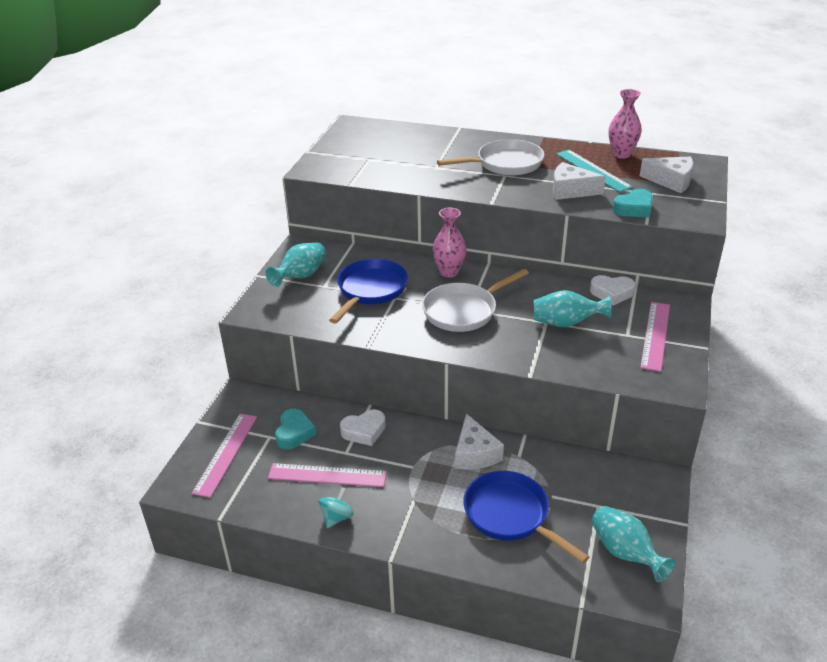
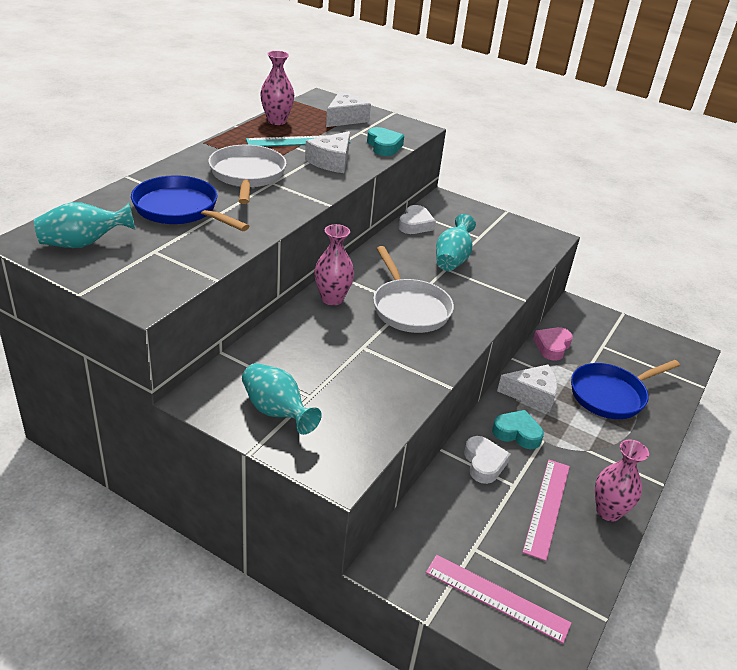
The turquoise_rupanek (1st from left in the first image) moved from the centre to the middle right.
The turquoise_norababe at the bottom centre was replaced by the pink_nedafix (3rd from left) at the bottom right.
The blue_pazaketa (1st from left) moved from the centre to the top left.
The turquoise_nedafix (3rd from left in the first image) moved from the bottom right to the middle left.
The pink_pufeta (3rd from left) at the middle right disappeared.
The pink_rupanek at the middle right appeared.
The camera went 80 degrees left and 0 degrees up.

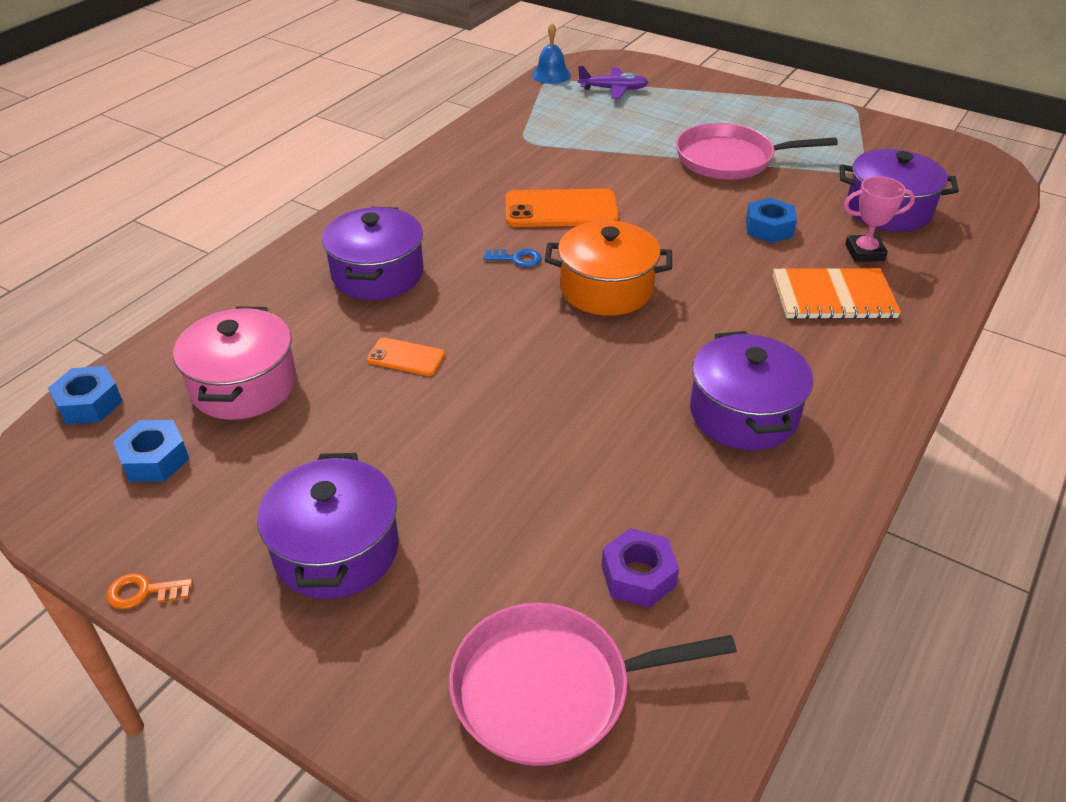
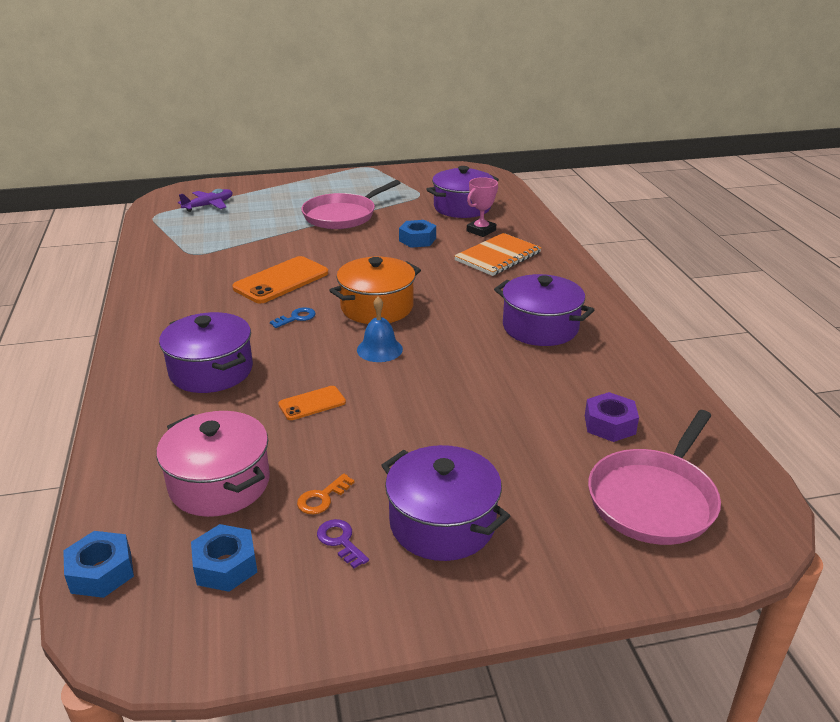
The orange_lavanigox moved from the bottom left to the bottom centre.
The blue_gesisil moved from the top centre to the centre.
The purple_lavanigox at the bottom centre appeared.
The camera went 45 degrees left and 10 degrees down.

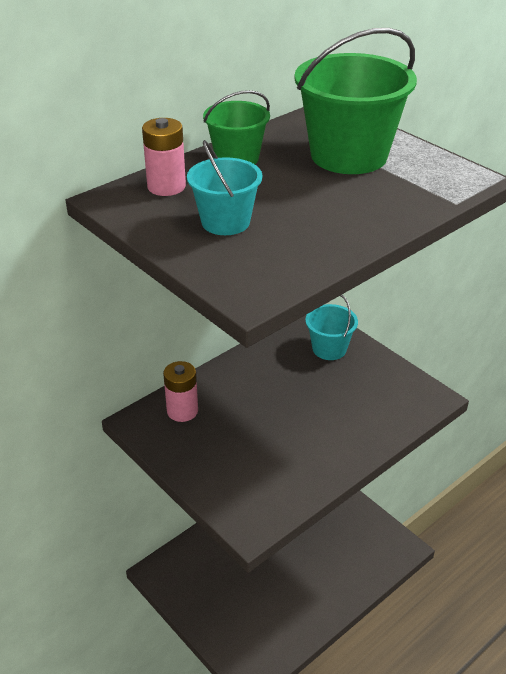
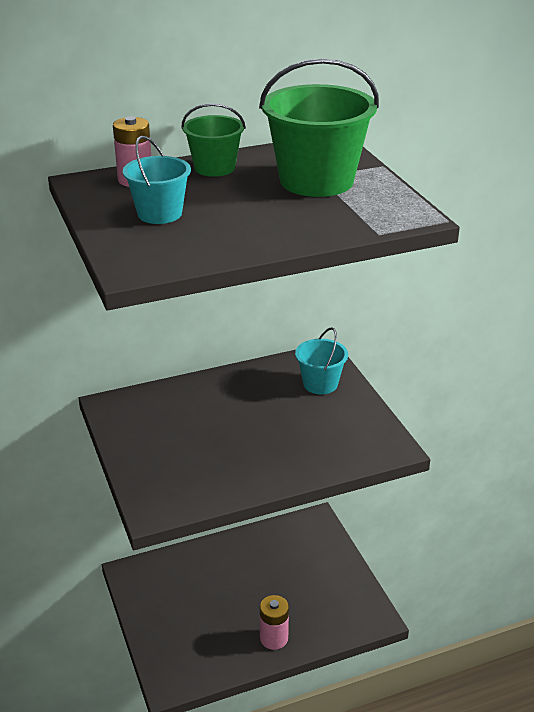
The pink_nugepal (2nd from left) moved from the centre to the bottom centre.
The camera went 20 degrees right and 5 degrees down.

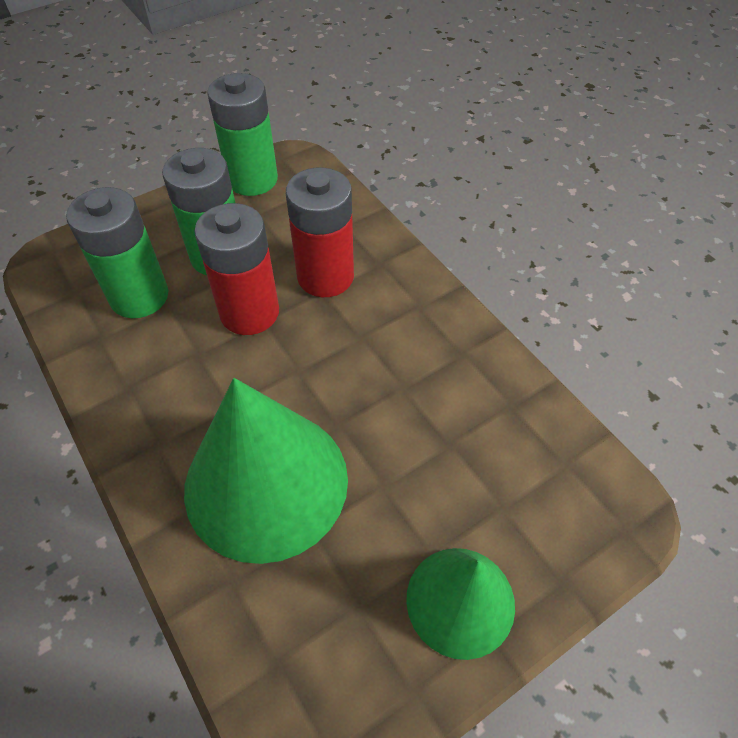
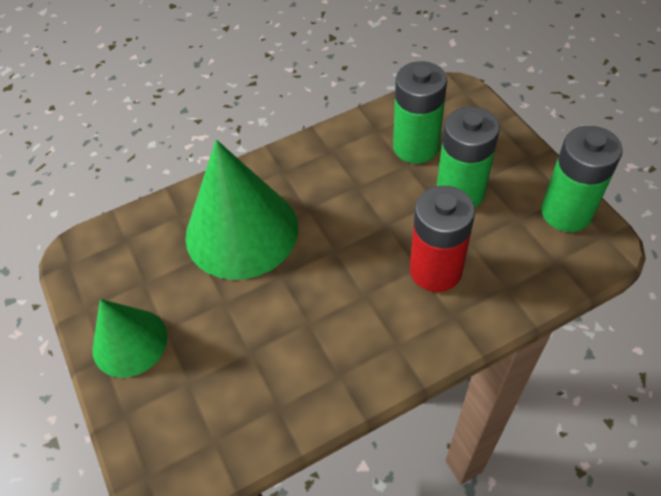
The red_nugepal (1st from left) at the middle left disappeared.
The camera went 100 degrees right and 0 degrees up.

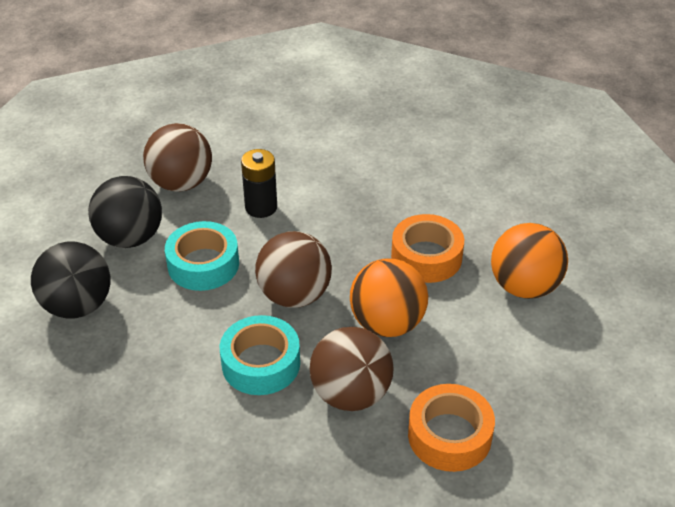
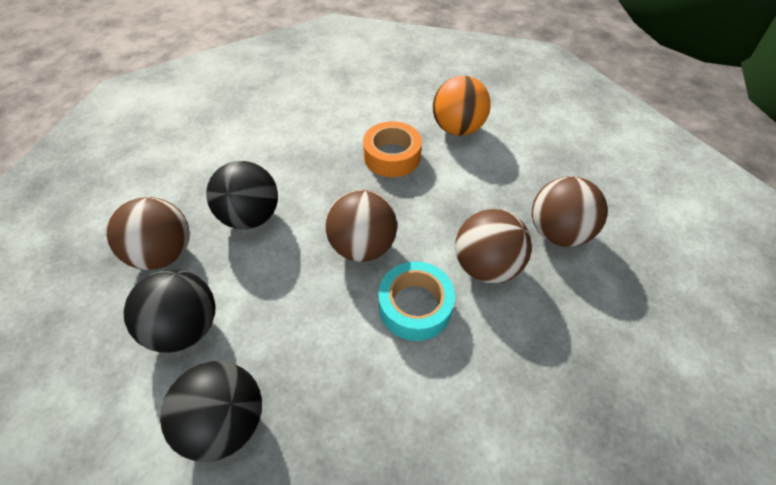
The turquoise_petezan (1st from left) at the middle left disappeared.
The black_nugepal at the centre was replaced by the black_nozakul (3rd from left) at the middle left.
The orange_nozakul (1st from left) at the centre disappeared.
The orange_petezan (2nd from left) at the bottom right was replaced by the brown_nozakul (4th from left) at the middle right.
The camera went 55 degrees left and 10 degrees up.

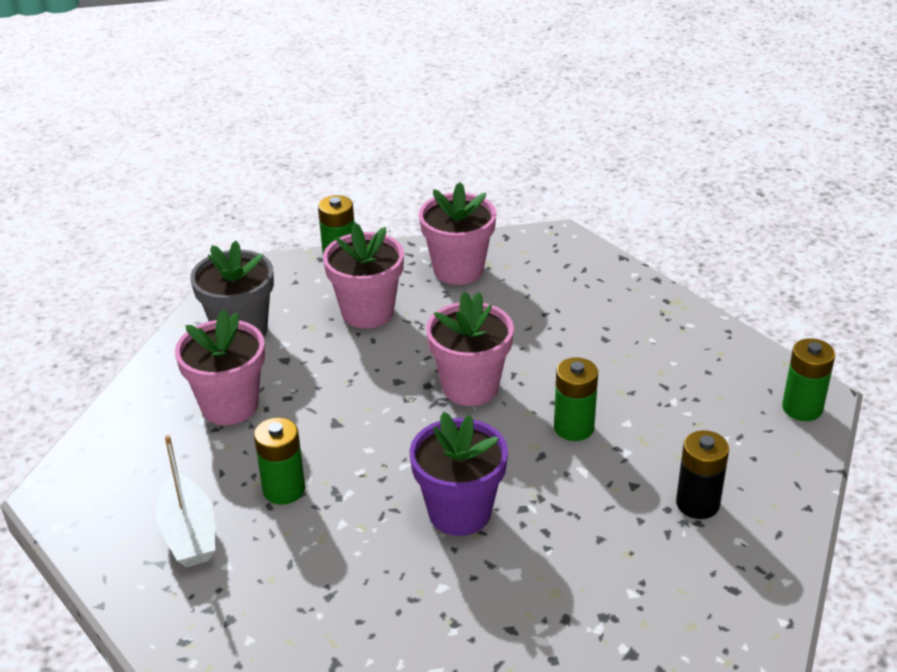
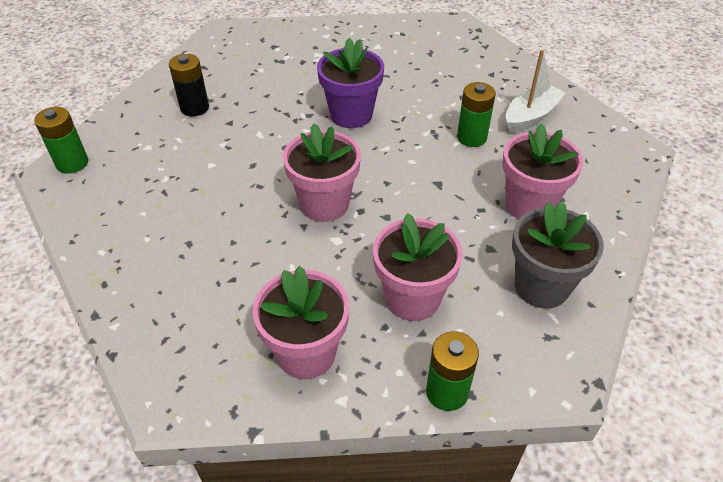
The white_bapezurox at the bottom left turned 60 degrees clockwise.
The green_nugepal (3rd from left) at the centre disappeared.
The camera went 175 degrees left and 10 degrees up.

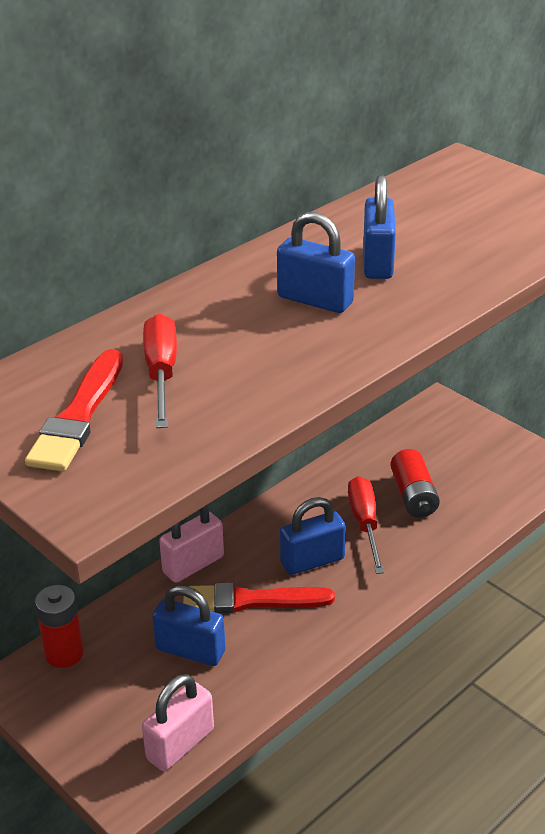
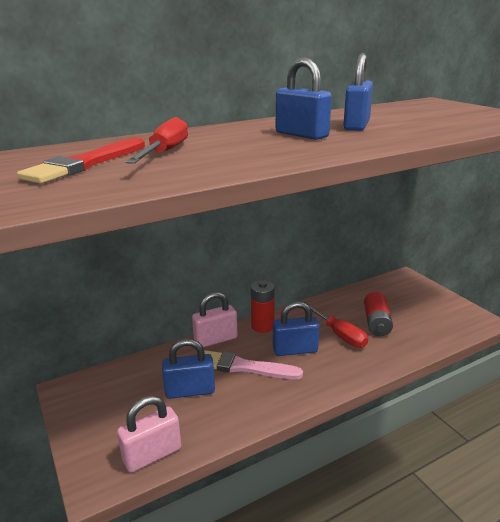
The red_nugepal (1st from left) moved from the bottom left to the centre.
The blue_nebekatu (1st from left) at the bottom centre turned 45 degrees counterclockwise.
The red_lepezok (2nd from left) at the bottom centre became the pink_lepezok at the bottom centre.
The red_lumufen (2nd from left) at the middle right turned 135 degrees clockwise.
The camera went 15 degrees right and 10 degrees down.

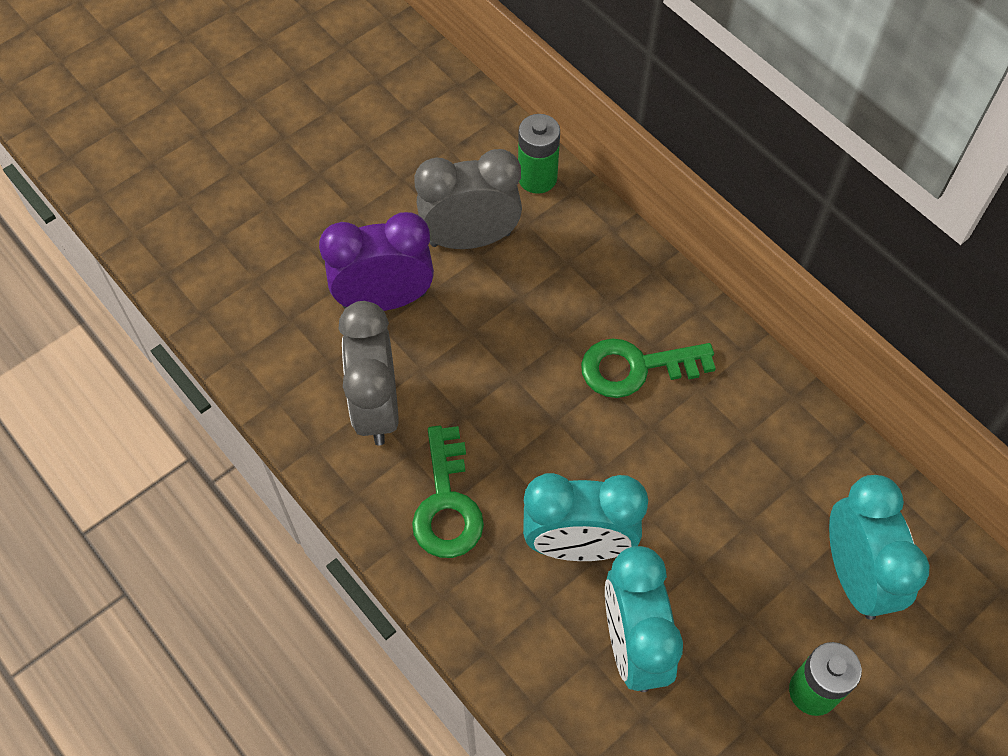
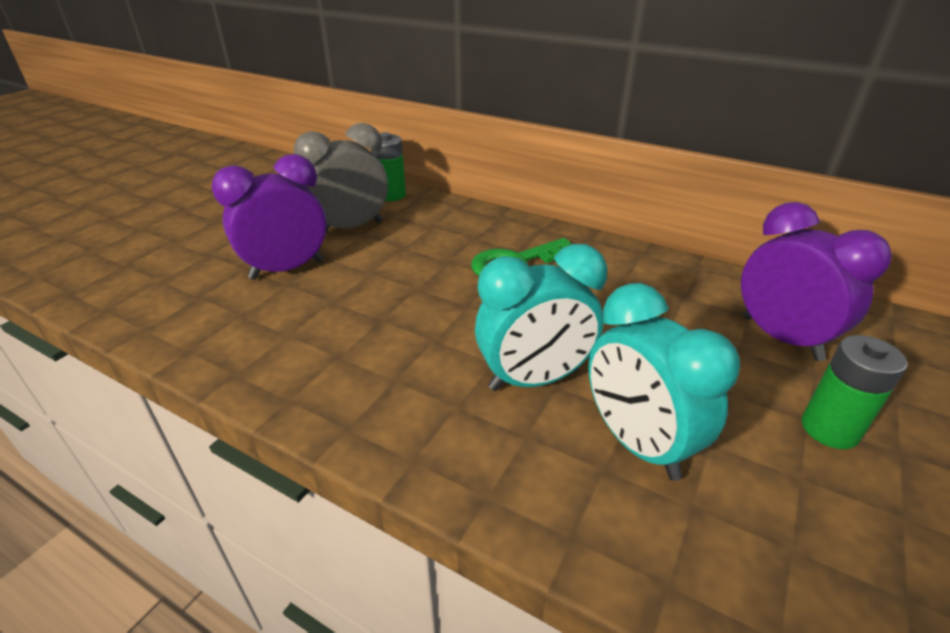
The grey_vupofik (1st from left) at the centre disappeared.
The green_lavanigox (1st from left) at the centre disappeared.
The turquoise_vupofik (3rd from left) at the bottom right became the purple_vupofik (2nd from left) at the middle right.
The camera went 20 degrees left and 25 degrees down.

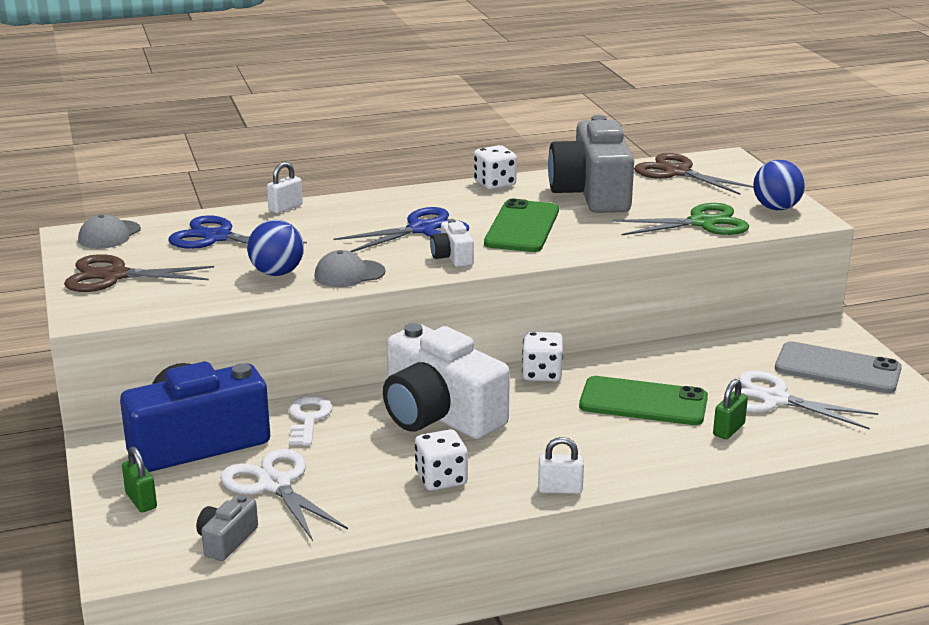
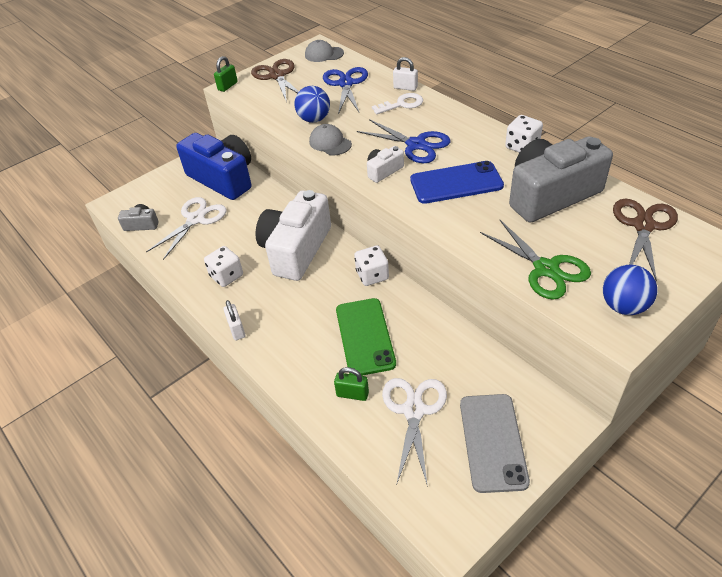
The green_nebekatu (1st from left) moved from the bottom left to the top left.
The white_lavanigox moved from the bottom centre to the top centre.
The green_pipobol (1st from left) at the centre became the blue_pipobol at the top centre.
The camera went 70 degrees right and 20 degrees up.

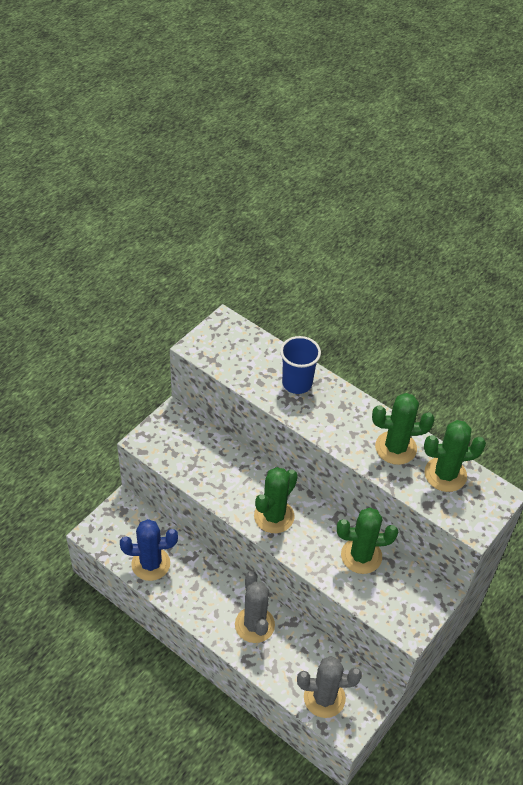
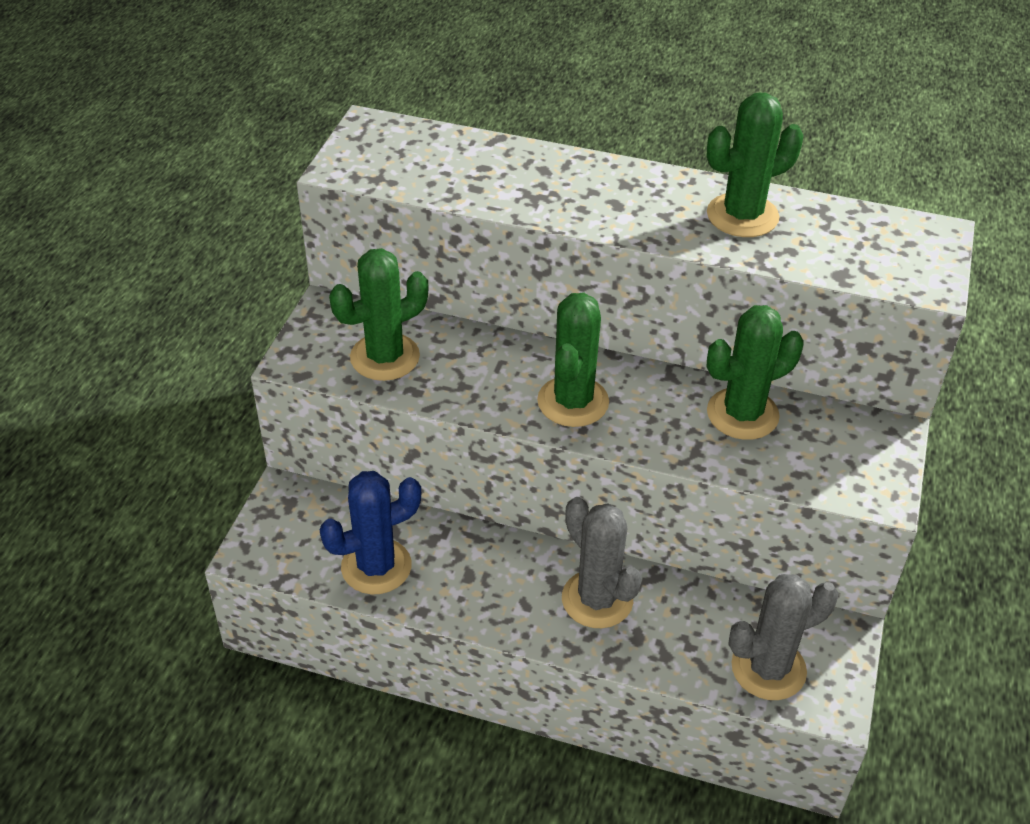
The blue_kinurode at the centre disappeared.
The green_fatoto (4th from left in the first image) moved from the middle right to the centre.
The camera went 20 degrees left and 5 degrees down.

